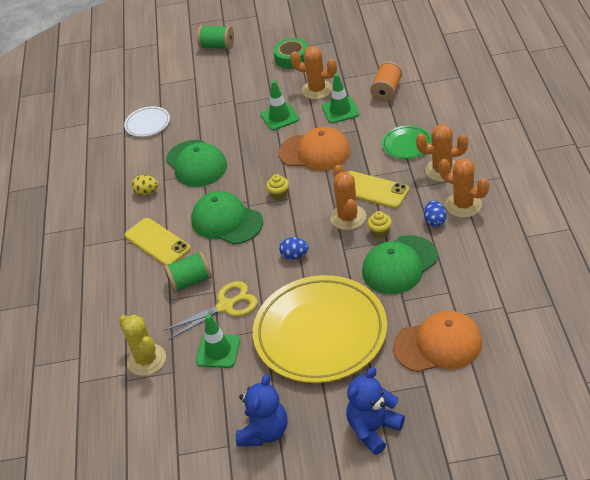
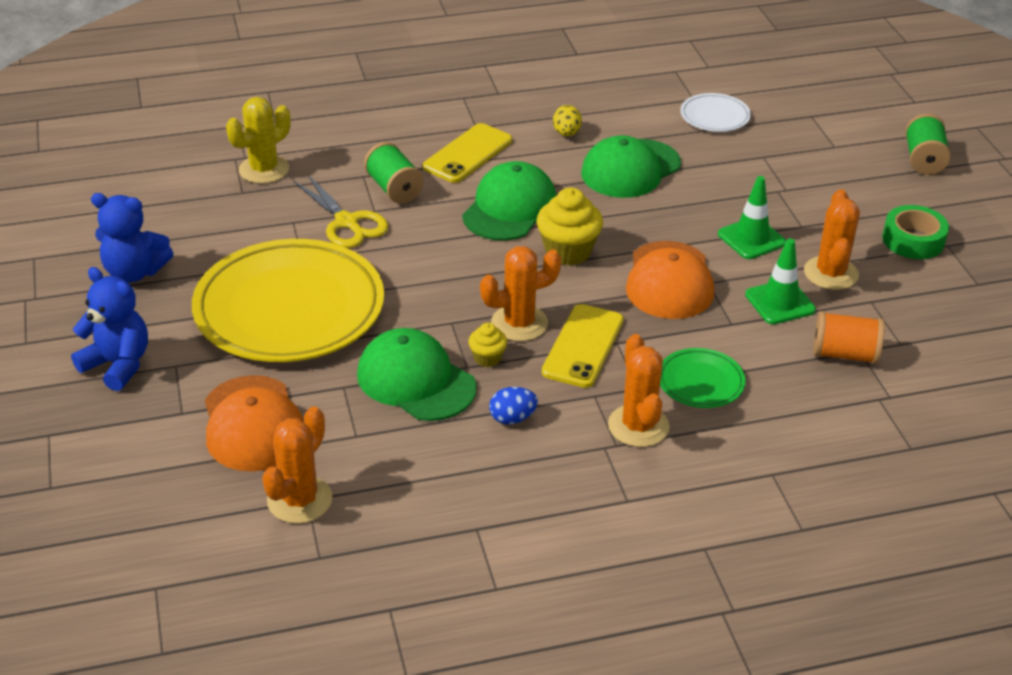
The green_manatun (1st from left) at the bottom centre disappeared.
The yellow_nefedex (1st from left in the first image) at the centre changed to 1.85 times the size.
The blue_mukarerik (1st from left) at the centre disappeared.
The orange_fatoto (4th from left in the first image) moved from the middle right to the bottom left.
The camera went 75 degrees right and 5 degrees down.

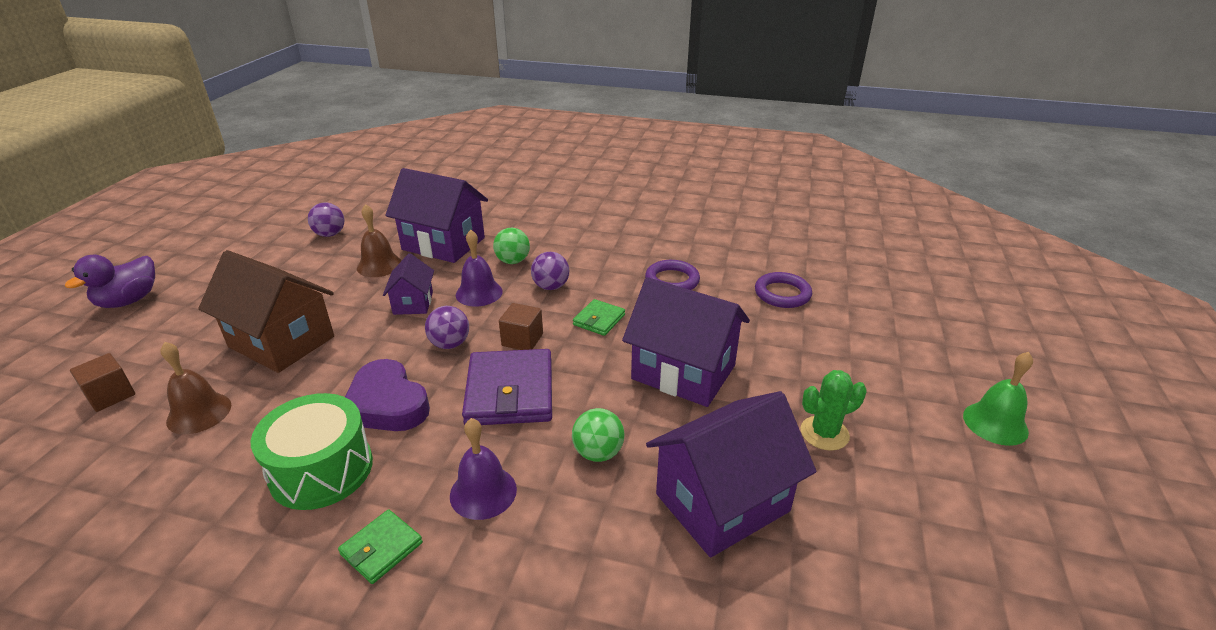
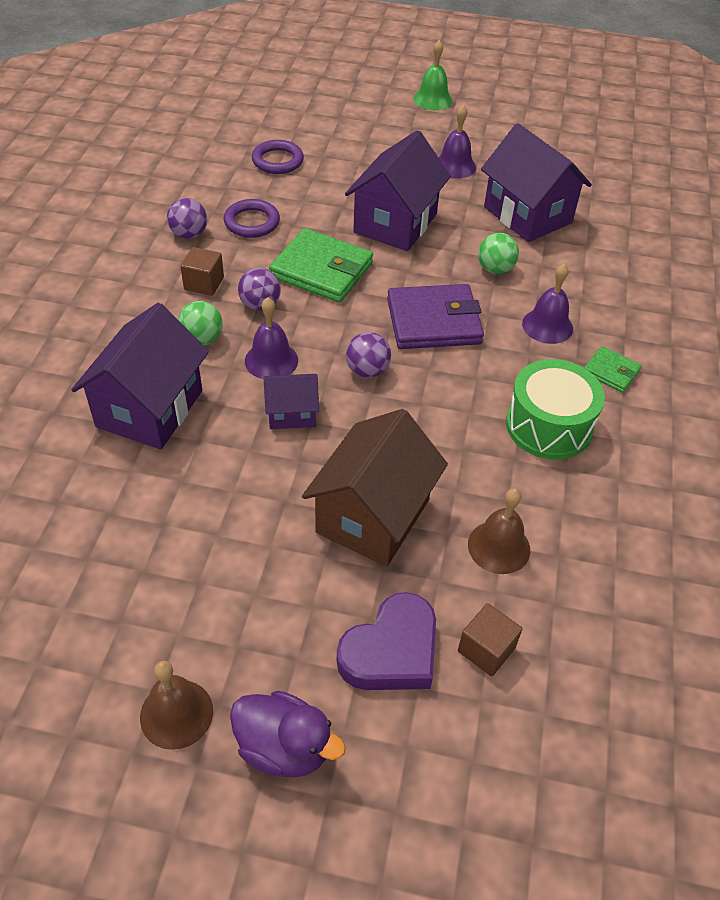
The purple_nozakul (1st from left) moved from the middle left to the top left.
The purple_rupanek moved from the middle left to the bottom centre.
The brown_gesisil (2nd from left in the first image) moved from the middle left to the bottom left.
The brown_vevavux (2nd from left in the first image) moved from the centre to the top left.
The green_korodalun (2nd from left in the first image) at the centre changed to 1.95 times the size.
The green_fatoto at the middle right was replaced by the purple_gesisil (2nd from left) at the top centre.
The camera went 95 degrees left and 15 degrees up.

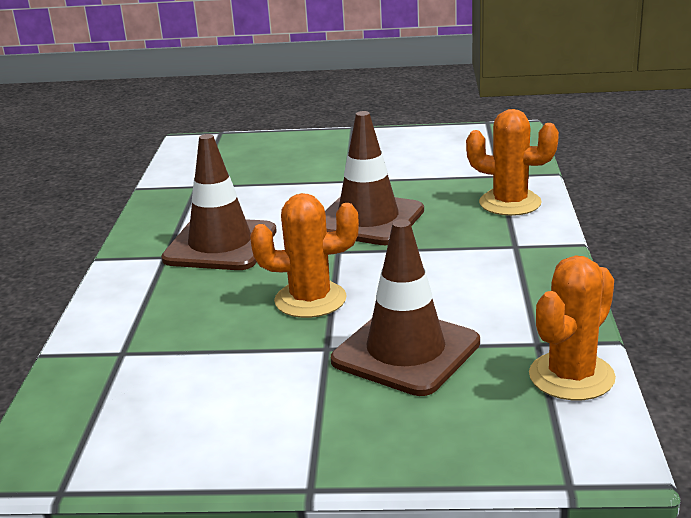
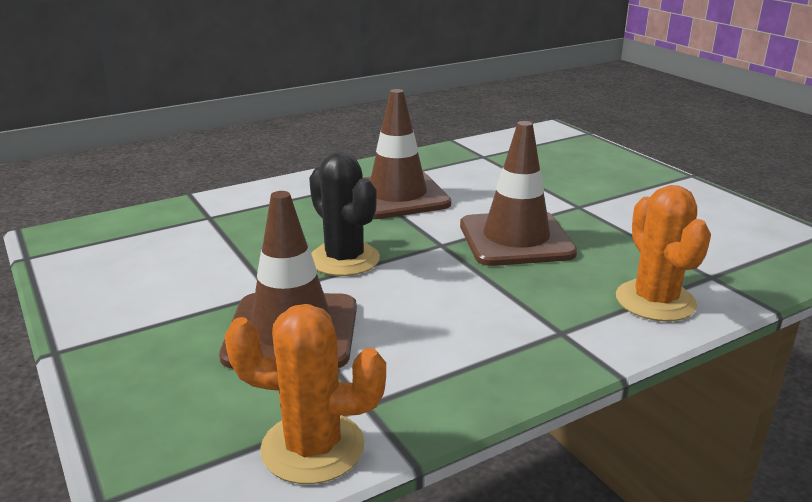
The orange_fatoto (1st from left) at the centre became the black_fatoto at the centre.
The camera went 55 degrees right and 0 degrees up.

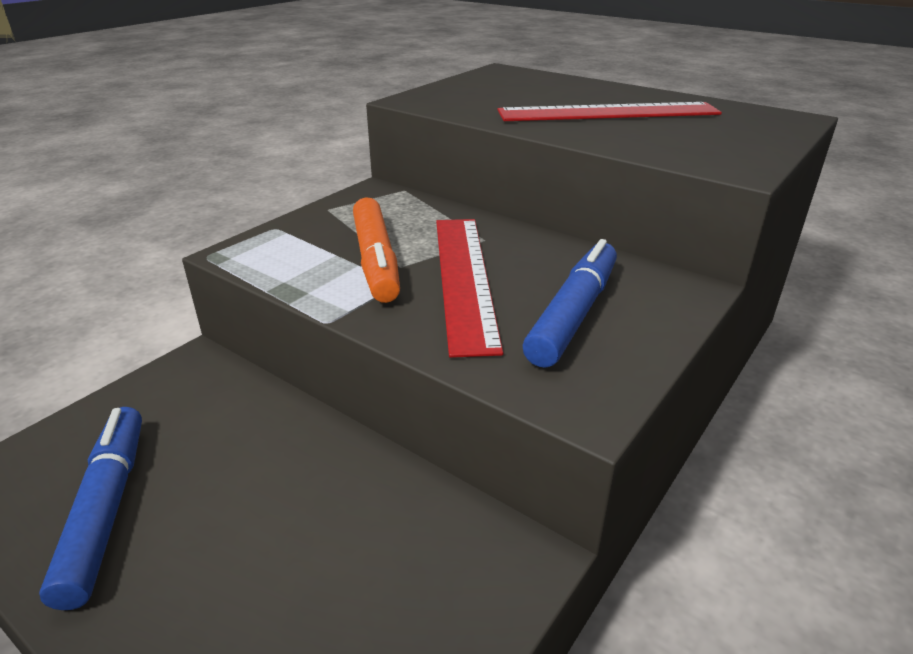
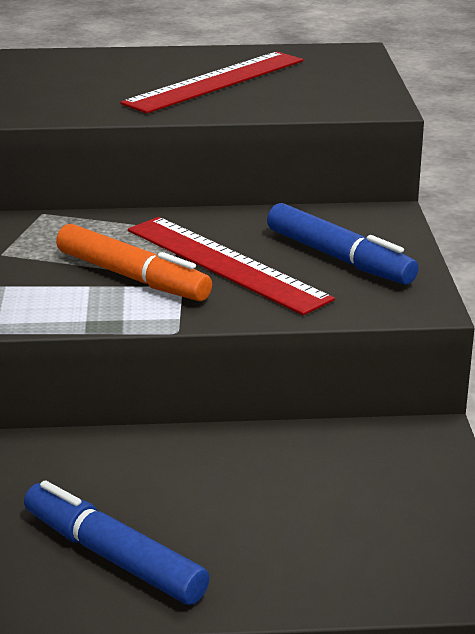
The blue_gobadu (2nd from left) at the centre turned 150 degrees clockwise.
The camera went 40 degrees left and 5 degrees down.

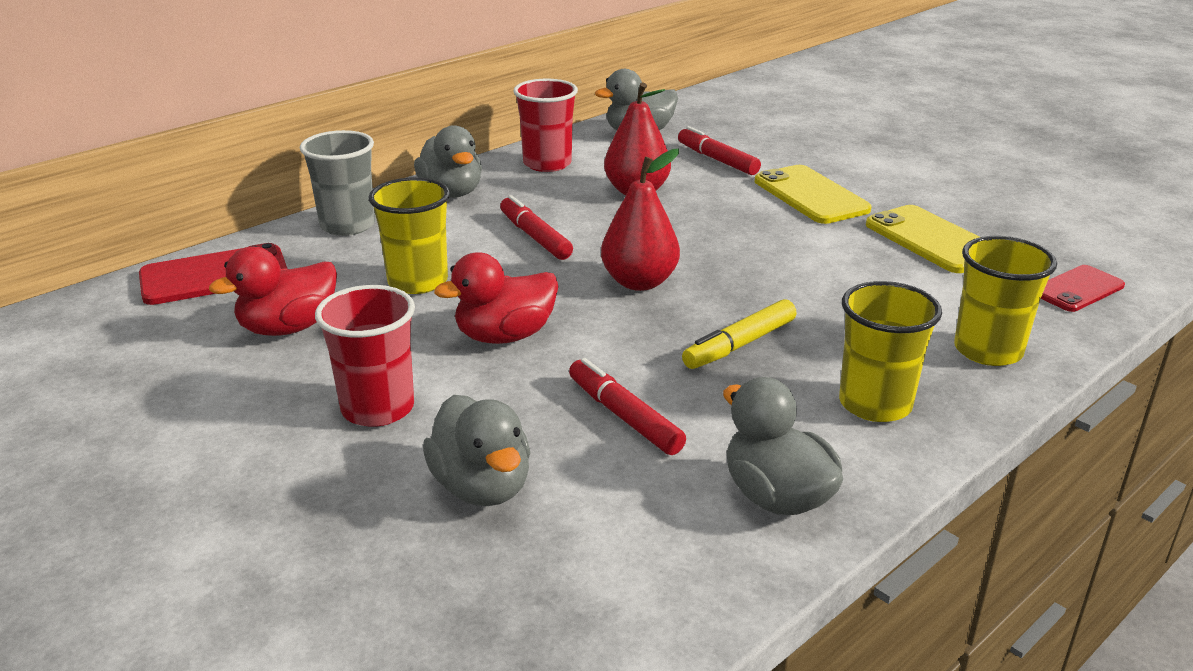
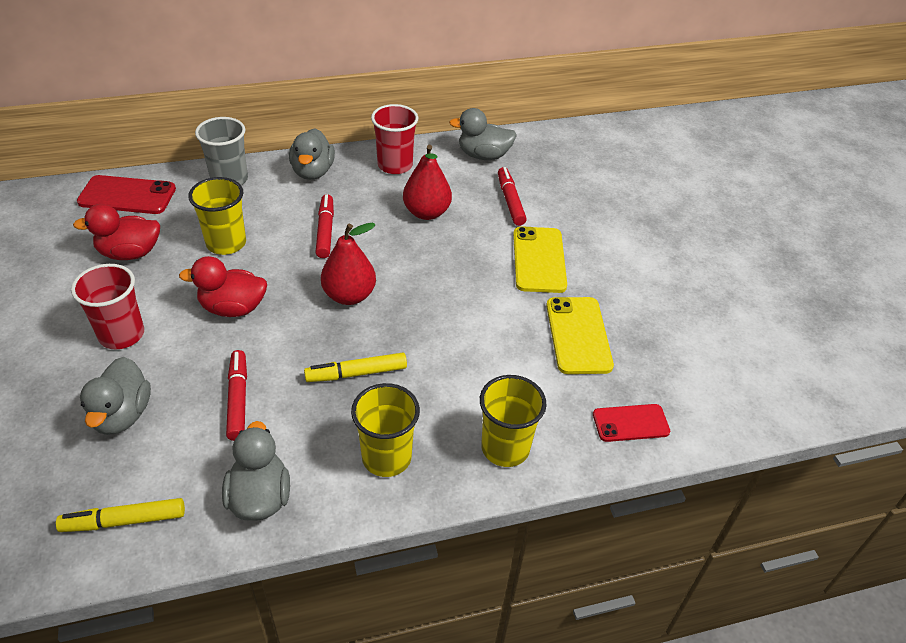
The yellow_gobadu (1st from left) at the bottom left appeared.
The camera went 25 degrees right and 15 degrees up.

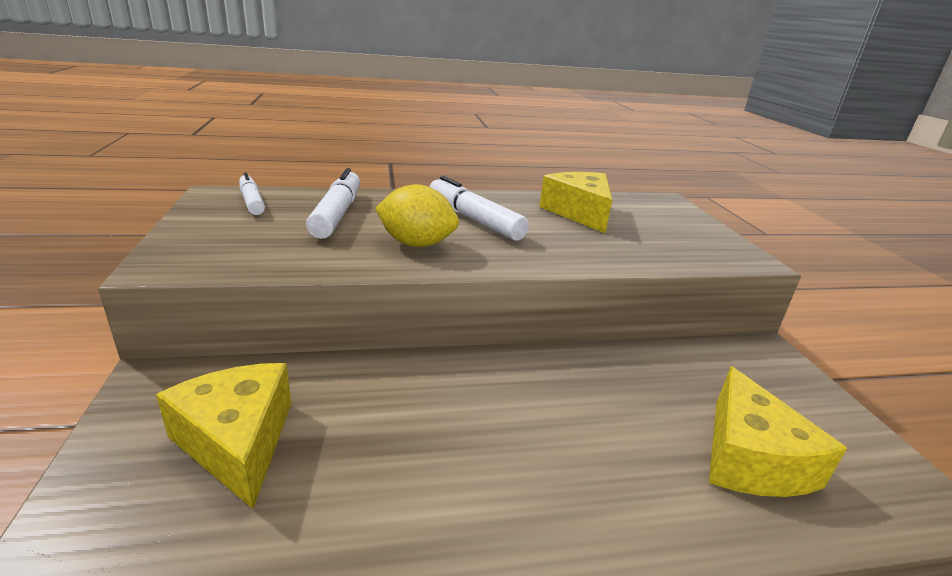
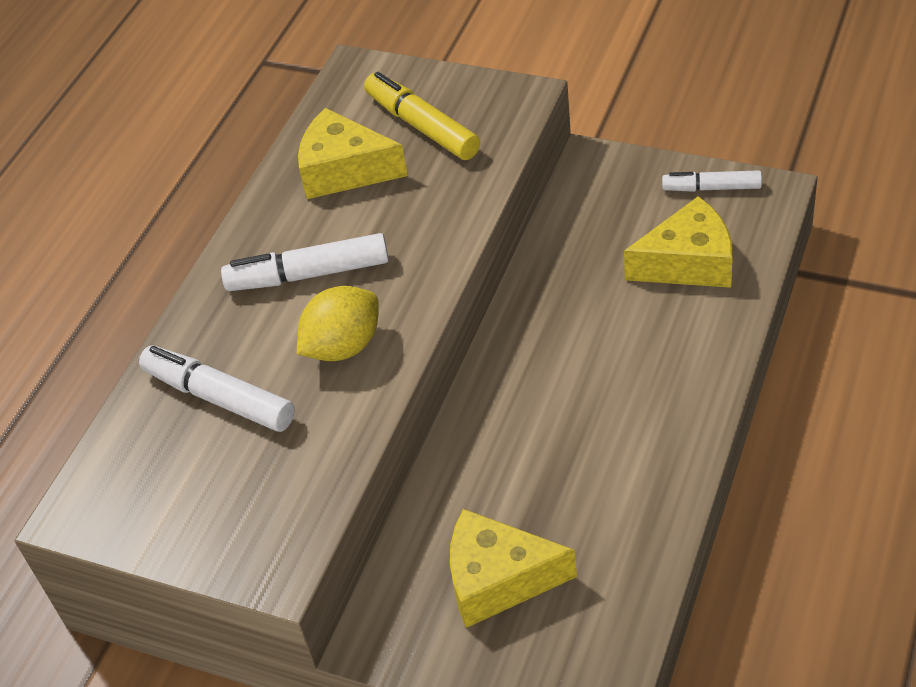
The white_gobadu (1st from left in the first image) moved from the middle left to the top right.
The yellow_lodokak (3rd from left) at the bottom right turned 45 degrees counterclockwise.
The yellow_gobadu at the top centre appeared.
The camera went 50 degrees left and 20 degrees up.

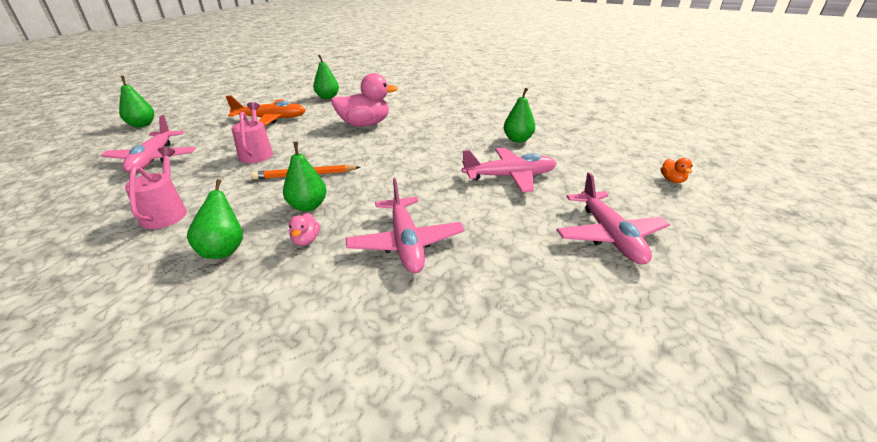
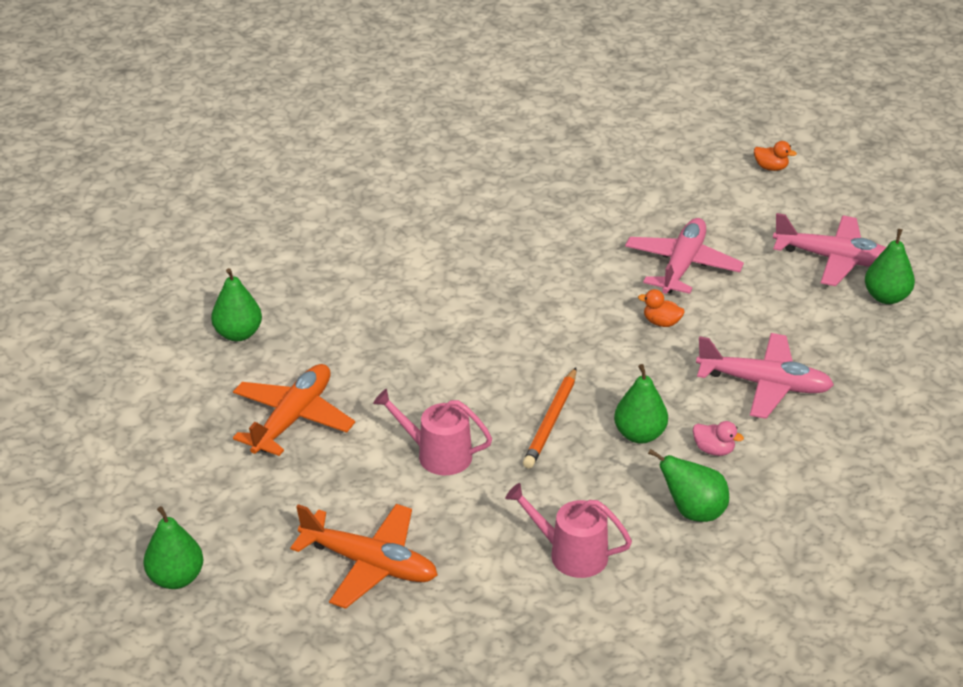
The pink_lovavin (1st from left) at the top left became the orange_lovavin (2nd from left) at the bottom centre.
The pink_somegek (2nd from left) at the top centre disappeared.
The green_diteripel (5th from left) moved from the top centre to the middle right.
The orange_somegek (1st from left) at the middle right appeared.
The camera went 60 degrees left and 5 degrees up.

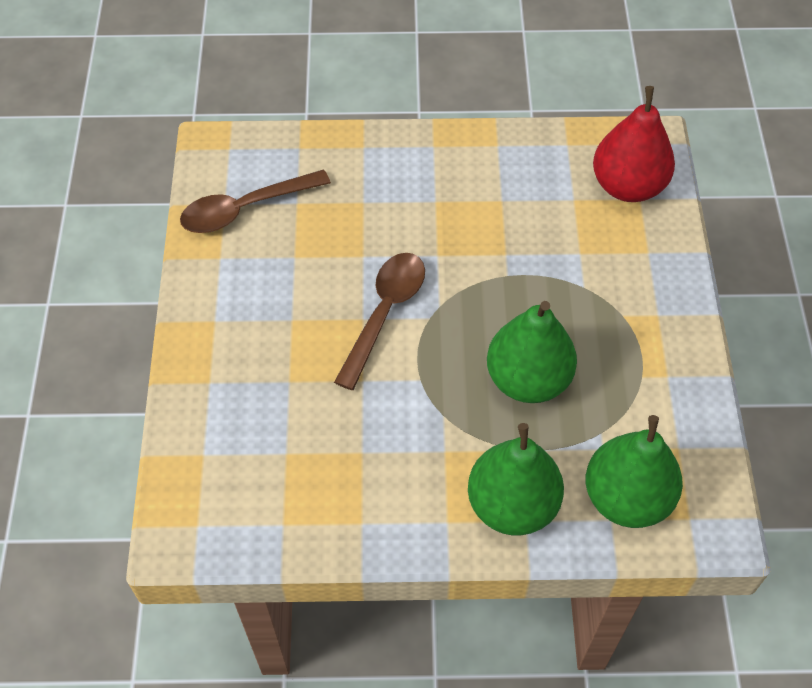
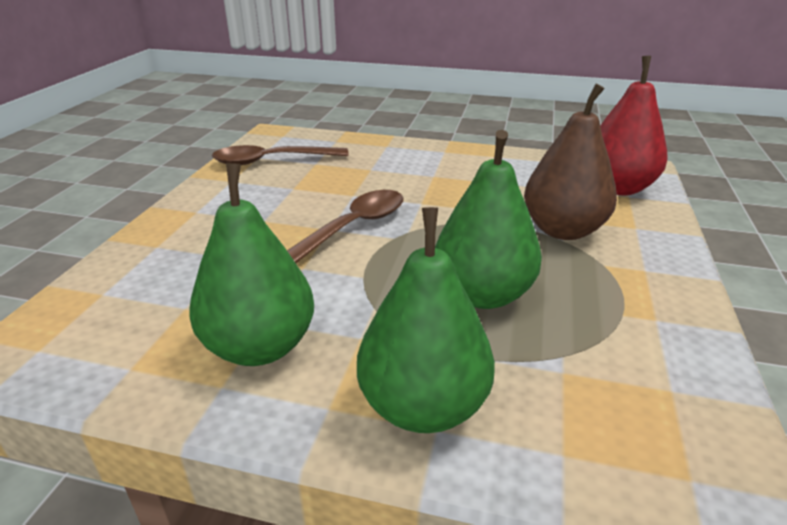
The green_diteripel (3rd from left in the first image) moved from the bottom right to the middle left.
The brown_diteripel at the top right appeared.
The camera went 15 degrees right and 25 degrees down.

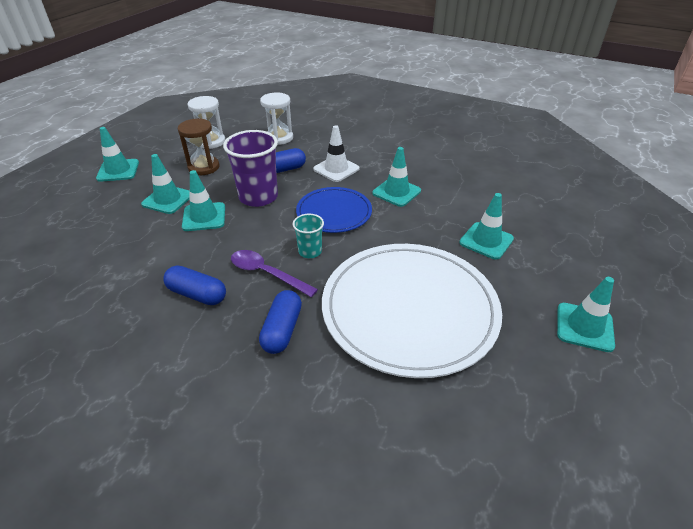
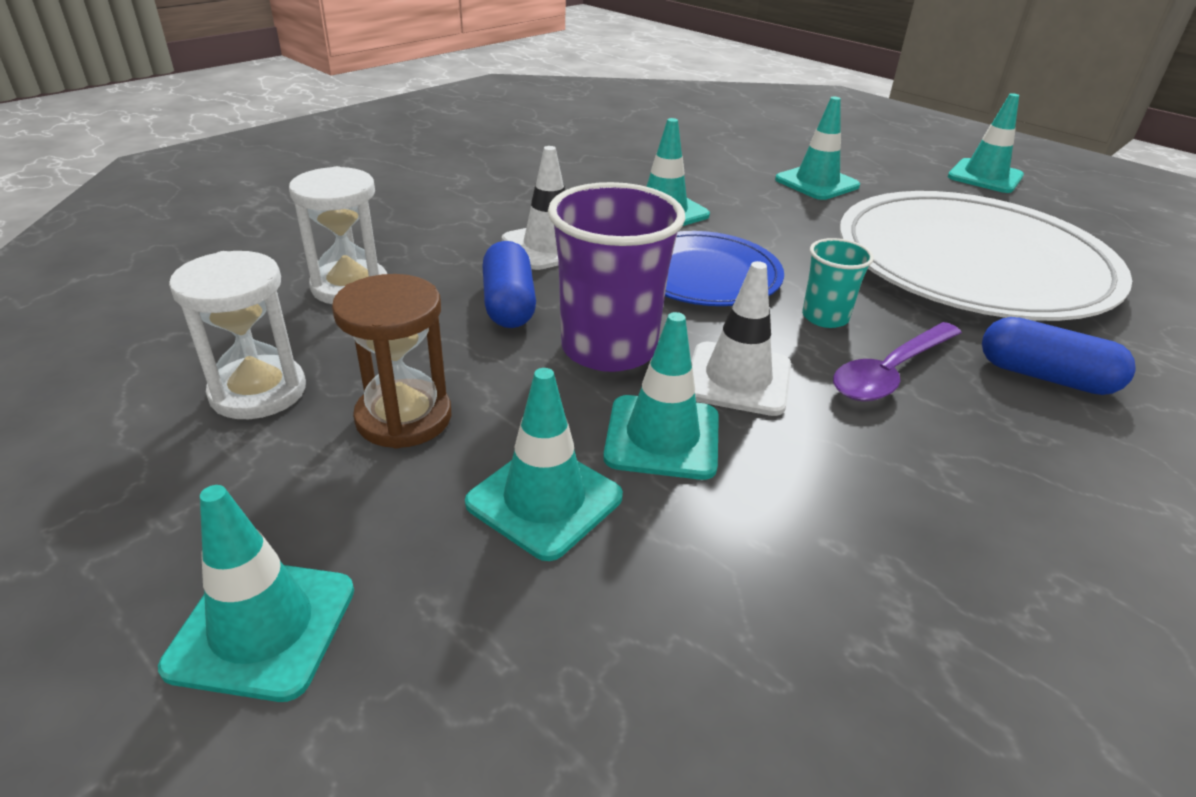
The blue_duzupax (1st from left) at the middle left disappeared.
The white_manatun (2nd from left) at the centre appeared.
The camera went 75 degrees left and 5 degrees down.

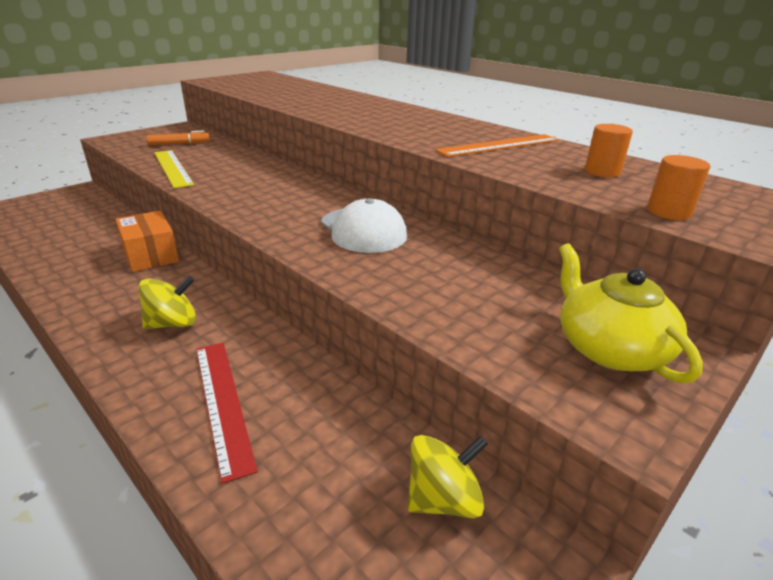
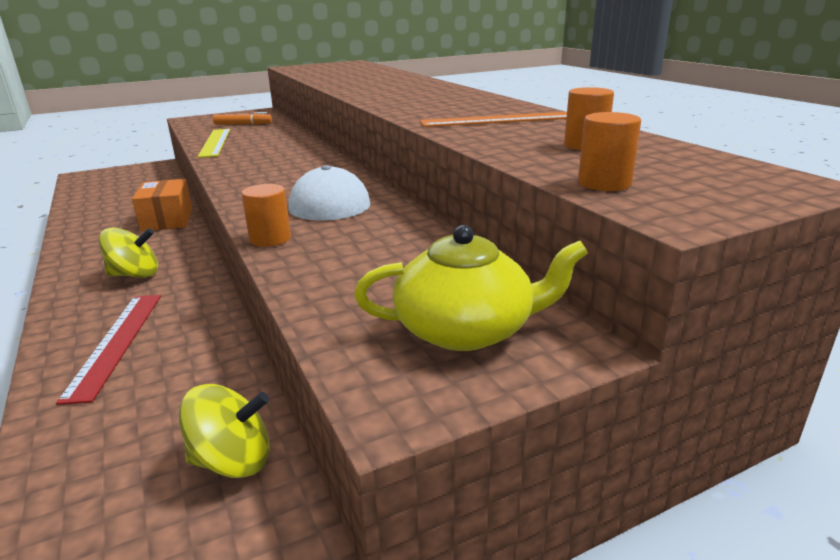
The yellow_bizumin at the middle right turned 90 degrees clockwise.
The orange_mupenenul (1st from left) at the middle left appeared.
The camera went 20 degrees right and 5 degrees down.

